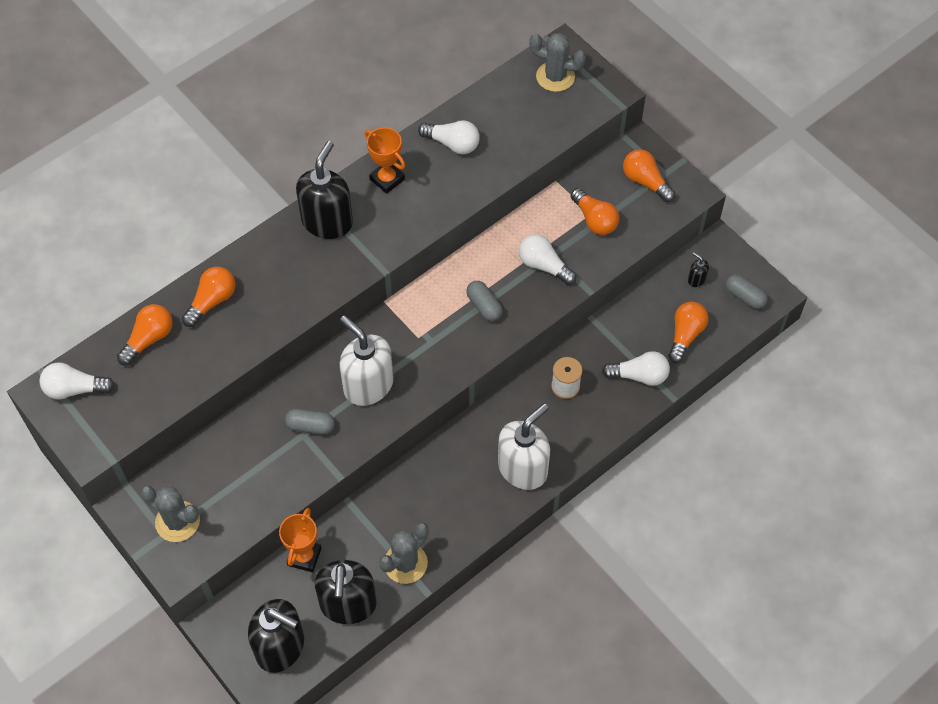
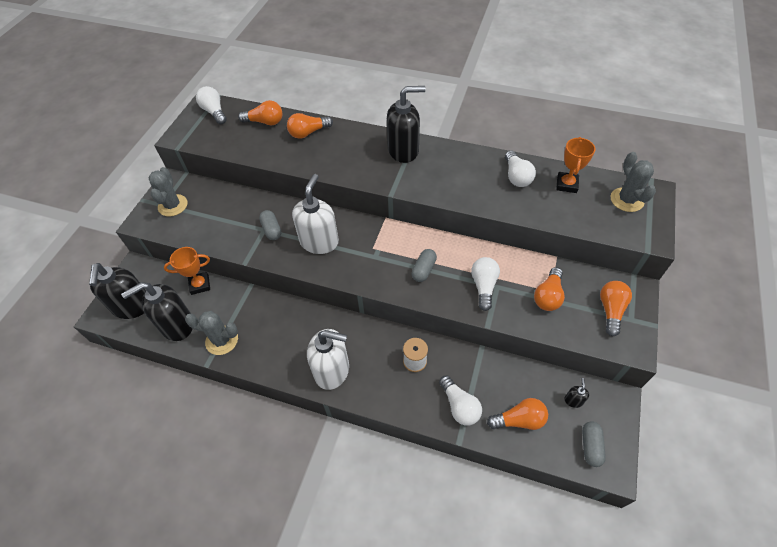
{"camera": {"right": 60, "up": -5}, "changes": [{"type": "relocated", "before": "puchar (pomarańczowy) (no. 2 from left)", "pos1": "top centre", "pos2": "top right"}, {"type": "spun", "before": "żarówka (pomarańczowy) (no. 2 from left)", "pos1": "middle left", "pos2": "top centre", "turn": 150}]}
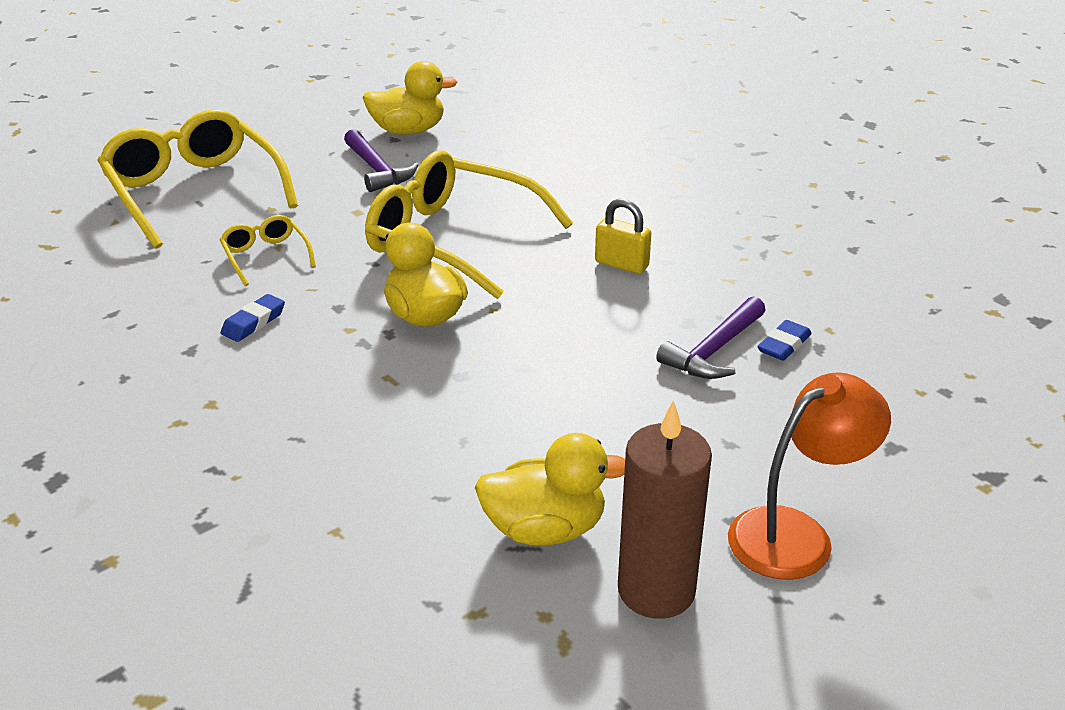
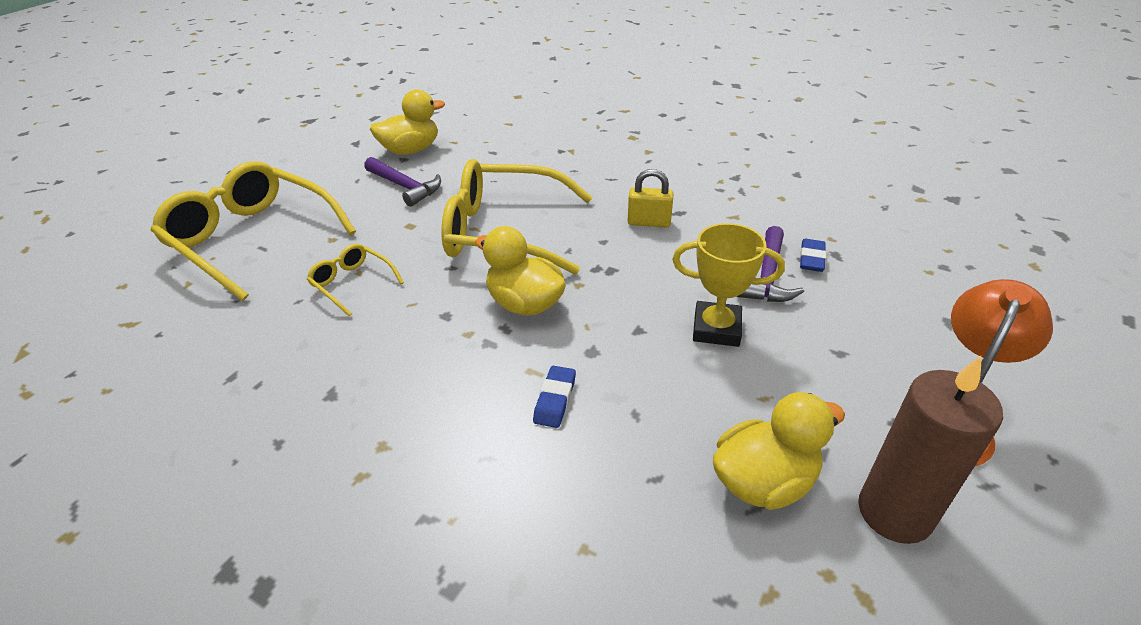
{"camera": {"right": -20, "up": 5}, "changes": [{"type": "relocated", "before": "gumka do mazania (niebieski) (no. 1 from left)", "pos1": "middle left", "pos2": "centre"}, {"type": "appeared", "after": "puchar (żółty)", "pos2": "centre"}]}
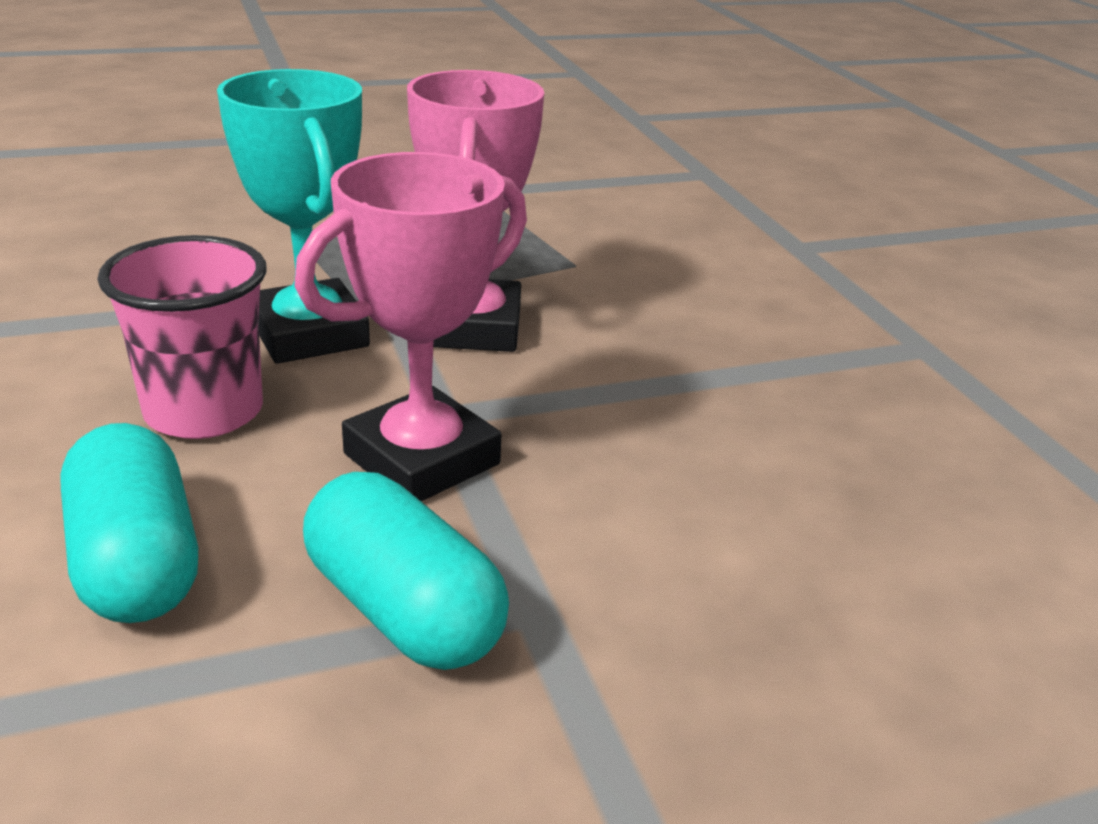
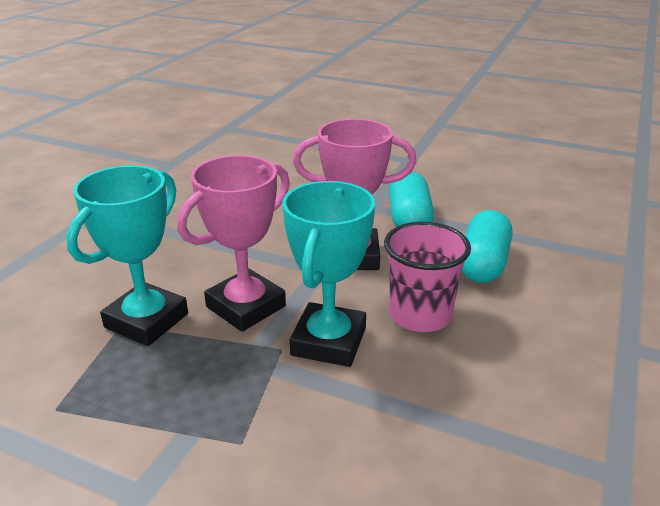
{"camera": {"right": -135, "up": 0}, "changes": [{"type": "appeared", "after": "puchar (turkusowy) (no. 1 from left)", "pos2": "middle left"}]}
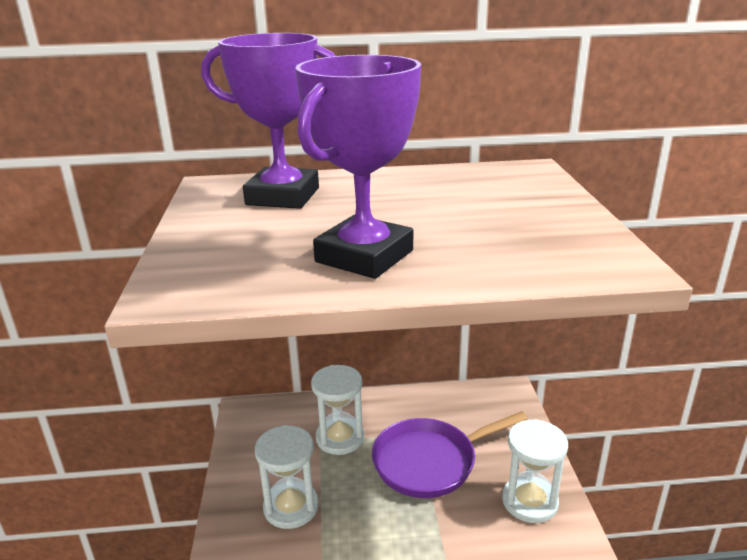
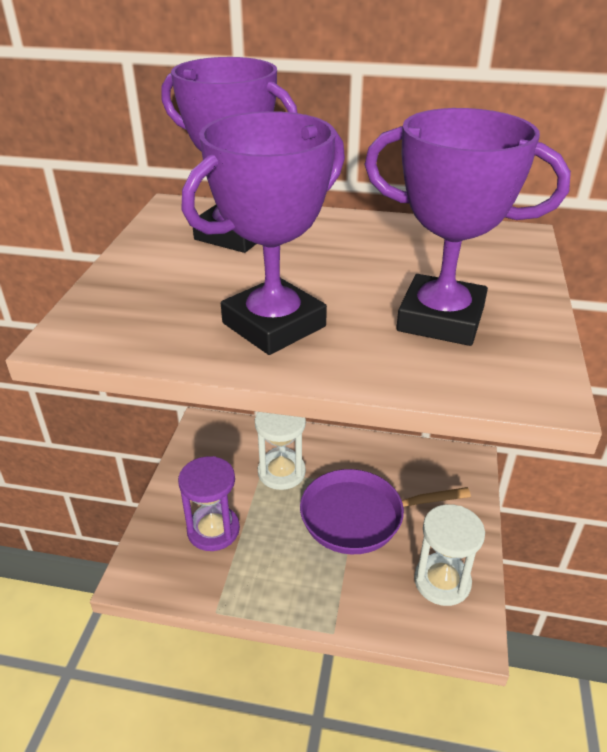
{"camera": {"right": 15, "up": 10}, "changes": [{"type": "colour", "before": "klepsydra (biały) (no. 1 from left)", "after": "klepsydra (fioletowy)", "pos1": "bottom centre", "pos2": "bottom centre"}, {"type": "appeared", "after": "puchar (fioletowy) (no. 3 from left)", "pos2": "top right"}]}
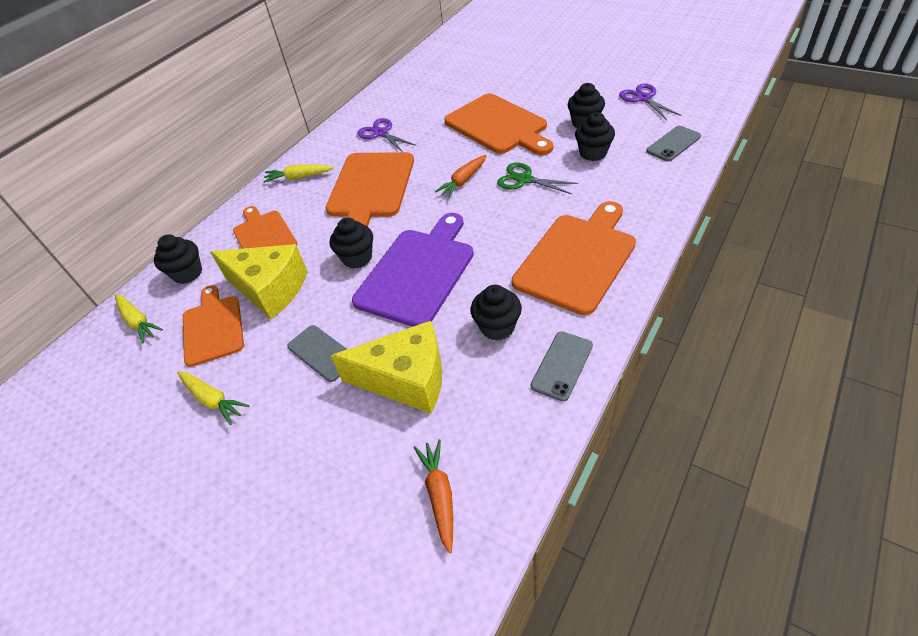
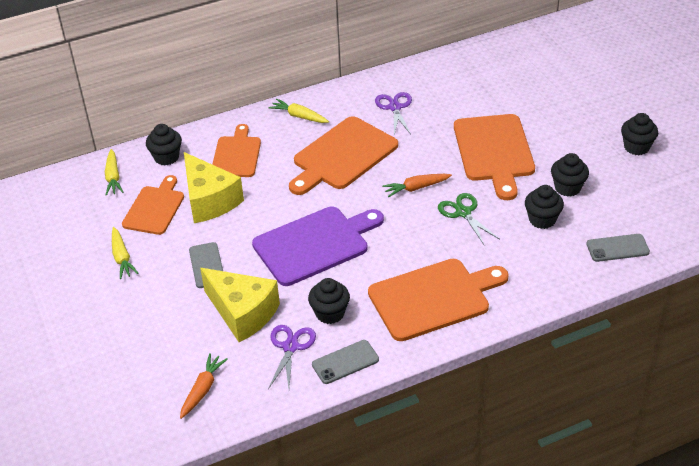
{"camera": {"right": 30, "up": -5}, "changes": [{"type": "relocated", "before": "nożyczki (fioletowy) (no. 2 from left in the first image)", "after": "nożyczki (fioletowy) (no. 1 from left)", "pos1": "top right", "pos2": "bottom centre"}, {"type": "relocated", "before": "muffinka (czarny) (no. 2 from left in the first image)", "after": "muffinka (czarny) (no. 5 from left)", "pos1": "centre", "pos2": "top right"}]}
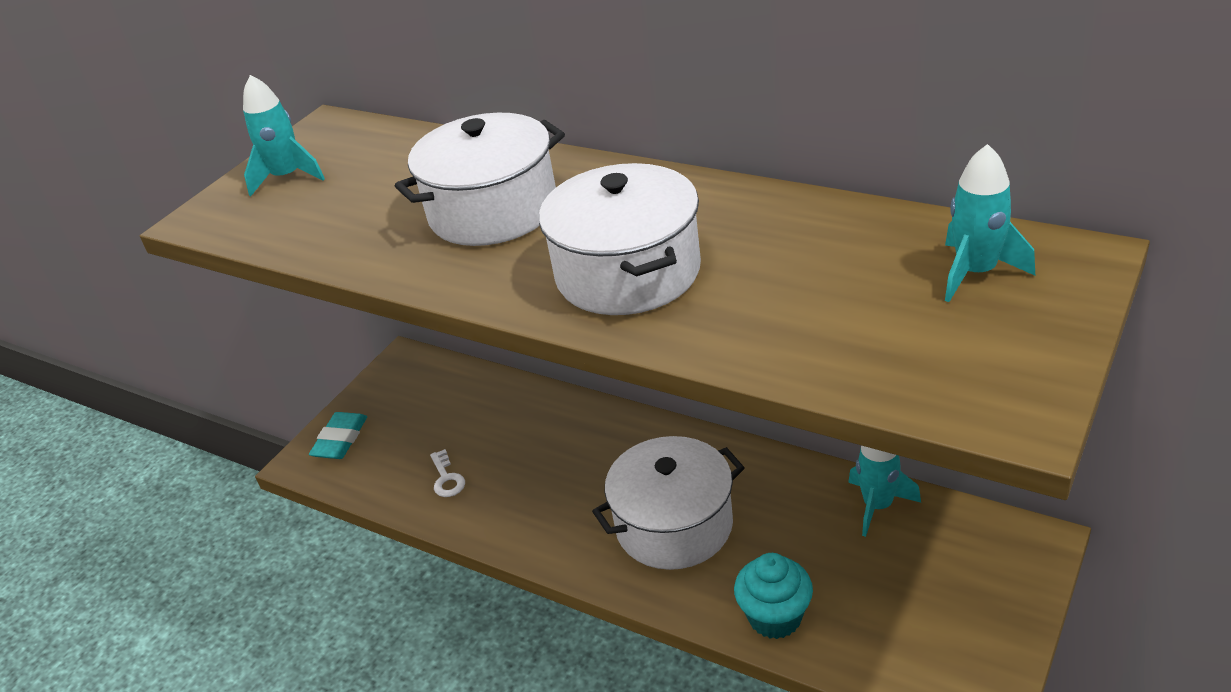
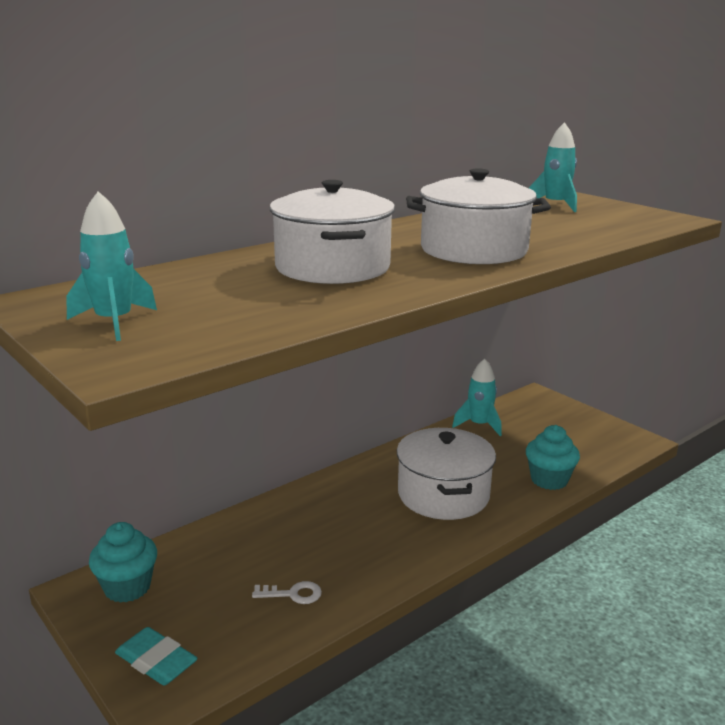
{"camera": {"right": -75, "up": -15}, "changes": [{"type": "appeared", "after": "muffinka (turkusowy) (no. 1 from left)", "pos2": "bottom left"}]}
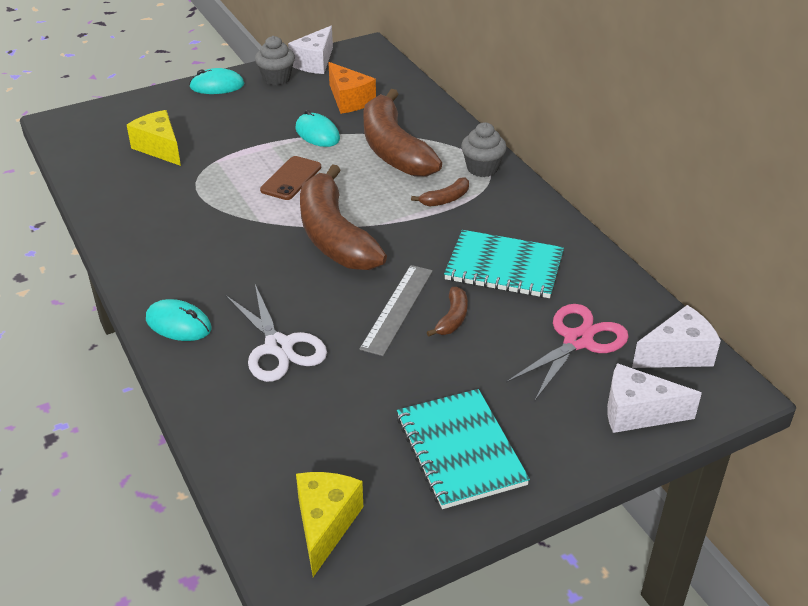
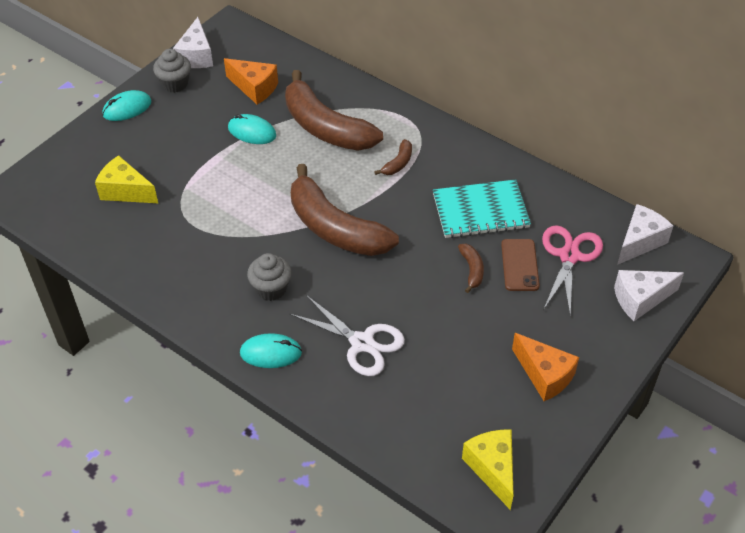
{"camera": {"right": -25, "up": 10}, "changes": [{"type": "relocated", "before": "muffinka (szary) (no. 2 from left)", "pos1": "top centre", "pos2": "centre"}, {"type": "relocated", "before": "telefon (brązowy)", "pos1": "top centre", "pos2": "middle right"}, {"type": "missing", "before": "linijka (szary)", "pos1": "centre"}, {"type": "exchanged", "before": "zeszyt (turkusowy) (no. 1 from left)", "after": "ser (pomarańczowy) (no. 2 from left)", "pos1": "bottom centre", "pos2": "bottom right"}]}
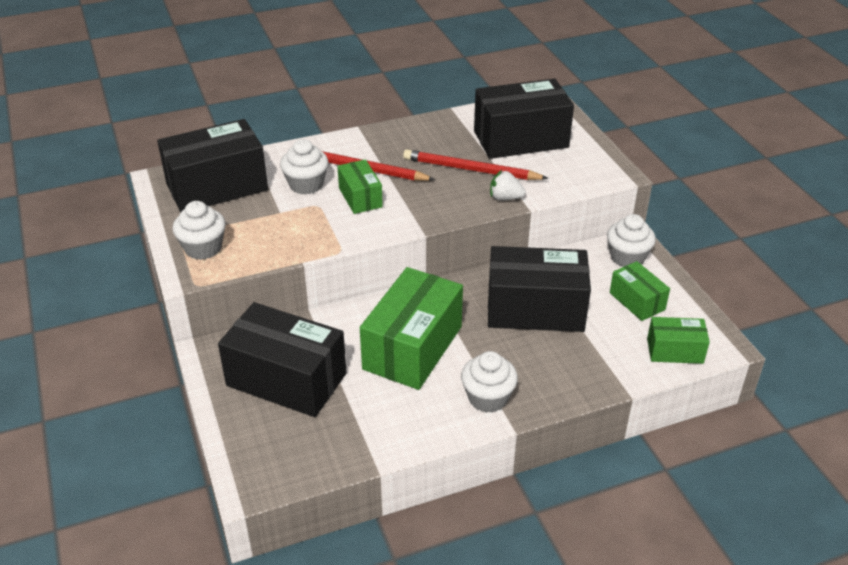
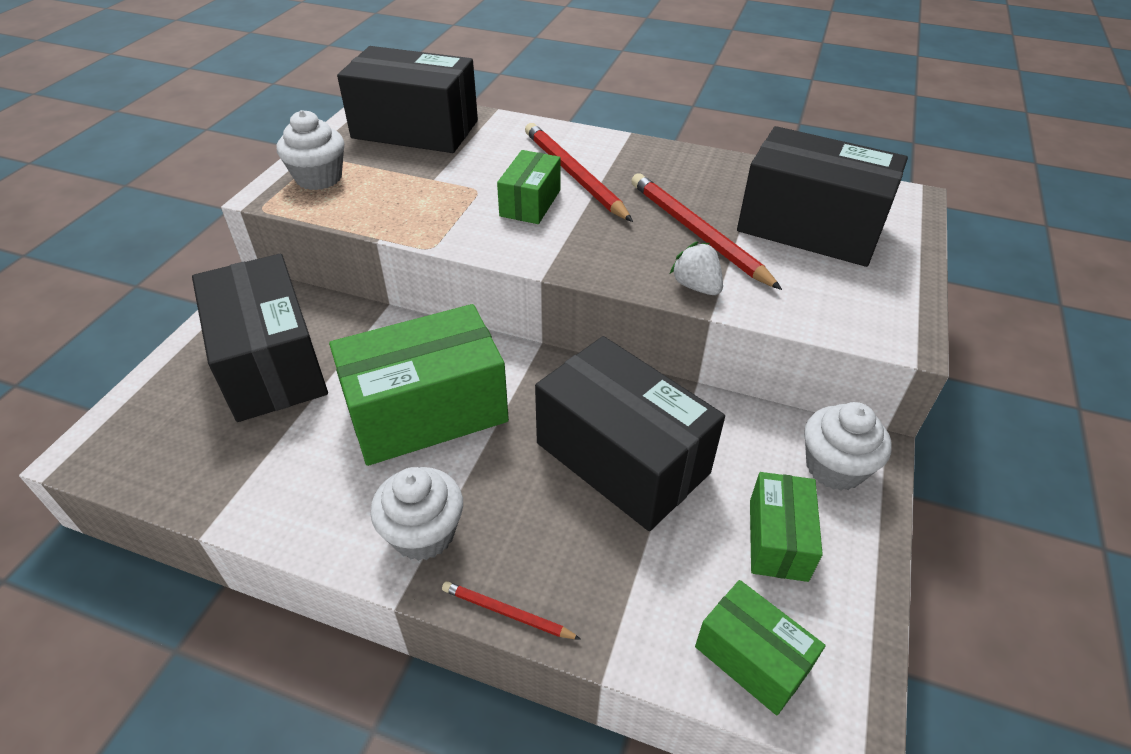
{"camera": {"right": 40, "up": 5}, "changes": [{"type": "missing", "before": "muffinka (biały) (no. 2 from left)", "pos1": "top centre"}, {"type": "appeared", "after": "ołówek (czerwony) (no. 1 from left)", "pos2": "bottom centre"}]}
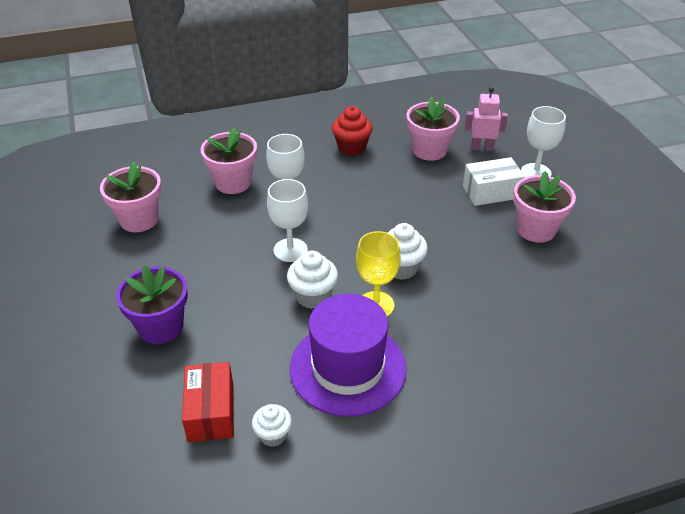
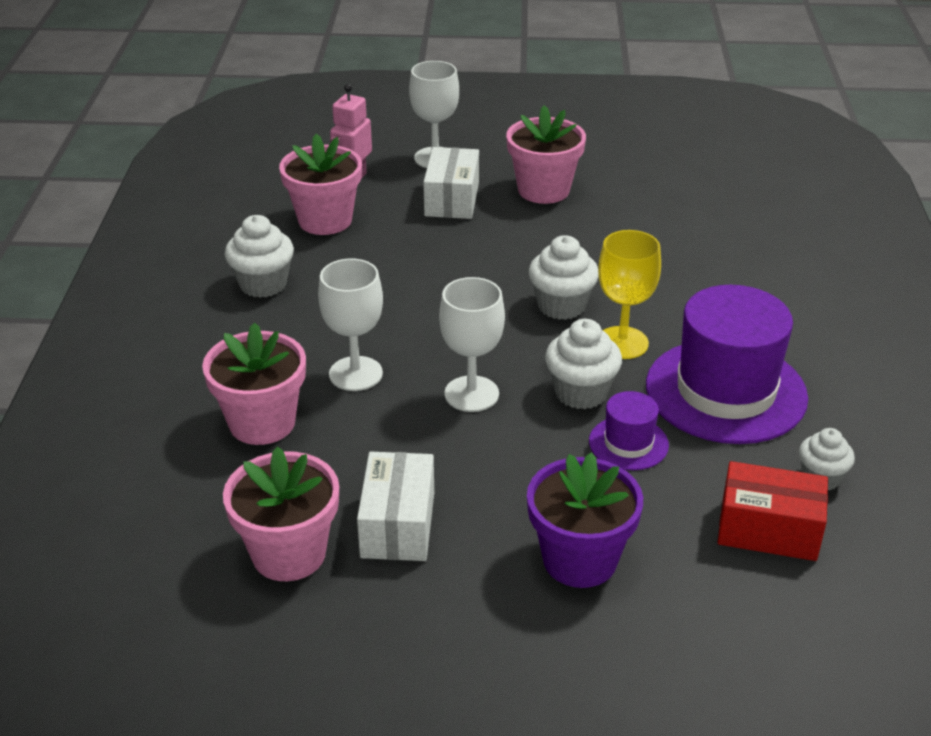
{"camera": {"right": -70, "up": -5}, "changes": [{"type": "colour", "before": "muffinka (czerwony)", "after": "muffinka (biały) (no. 1 from left)", "pos1": "top centre", "pos2": "middle left"}, {"type": "appeared", "after": "kapelusz (fioletowy) (no. 1 from left)", "pos2": "middle right"}, {"type": "appeared", "after": "pudełko (biały) (no. 1 from left)", "pos2": "bottom centre"}]}
